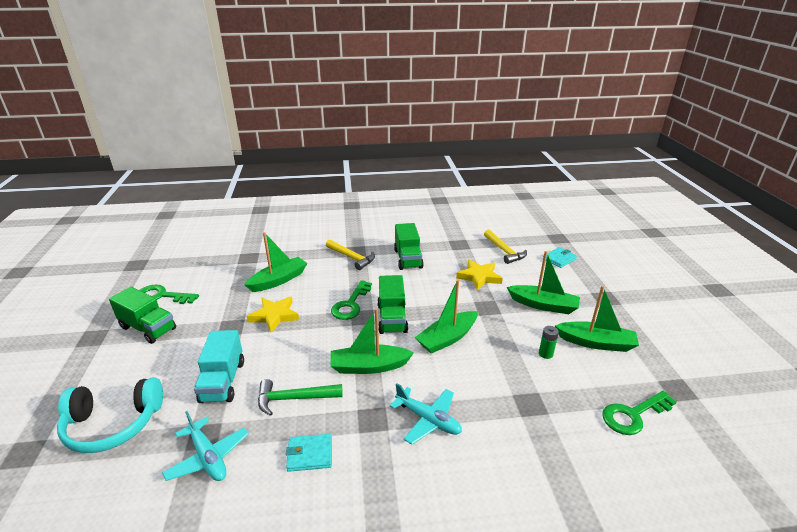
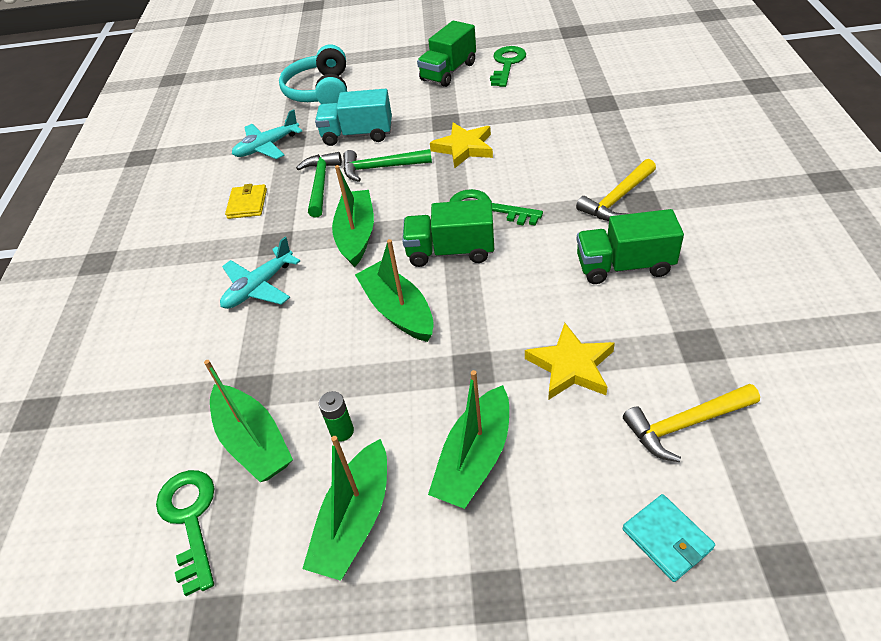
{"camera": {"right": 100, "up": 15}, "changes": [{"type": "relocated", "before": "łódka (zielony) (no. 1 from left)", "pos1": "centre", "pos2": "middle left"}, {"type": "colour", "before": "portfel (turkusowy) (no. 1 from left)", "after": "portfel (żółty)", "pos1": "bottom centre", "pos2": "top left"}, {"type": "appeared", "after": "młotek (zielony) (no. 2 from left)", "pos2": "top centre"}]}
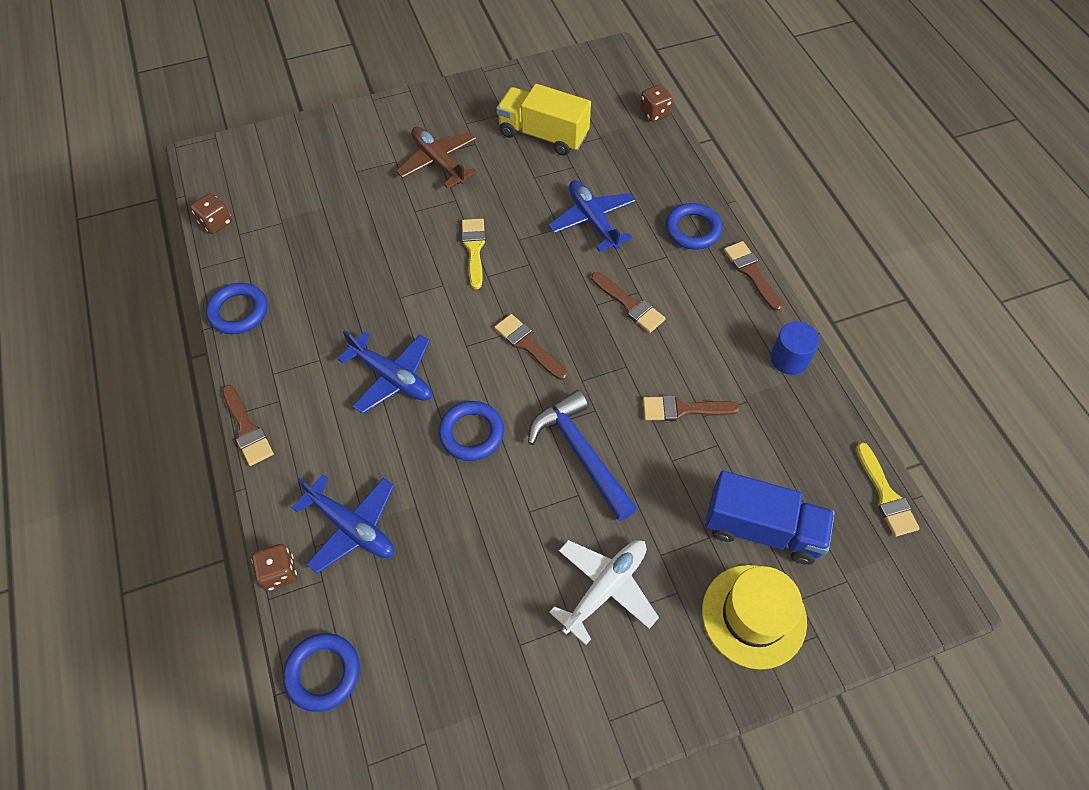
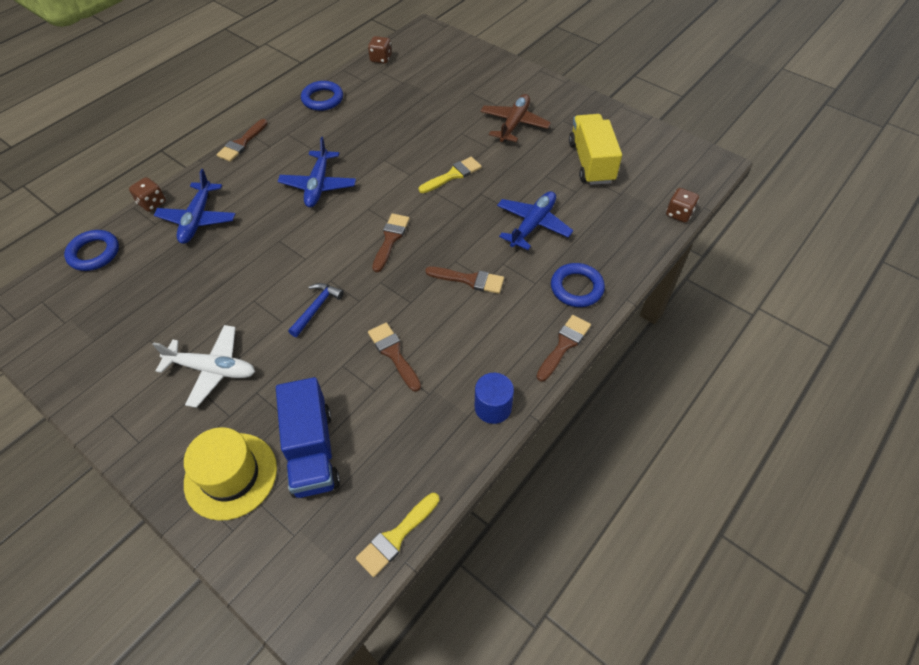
{"camera": {"right": 60, "up": -5}, "changes": [{"type": "spun", "before": "pędzel (brązowy) (no. 3 from left in the first image)", "pos1": "centre", "pos2": "centre", "turn": -90}, {"type": "size", "before": "młotek (niebieski)", "pos1": "centre", "pos2": "centre", "scale": 0.58}, {"type": "missing", "before": "pierścień (niebieski) (no. 3 from left)", "pos1": "centre"}]}
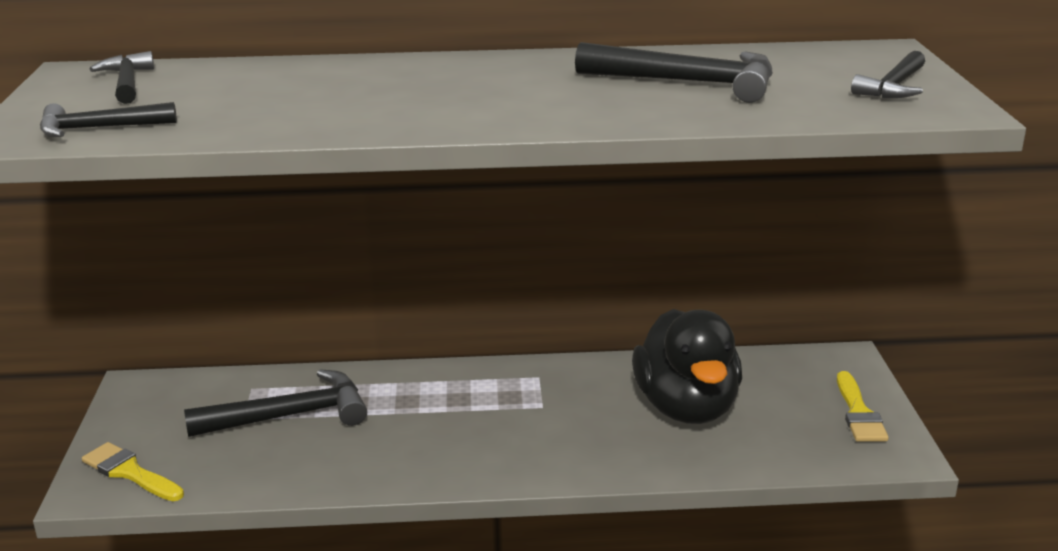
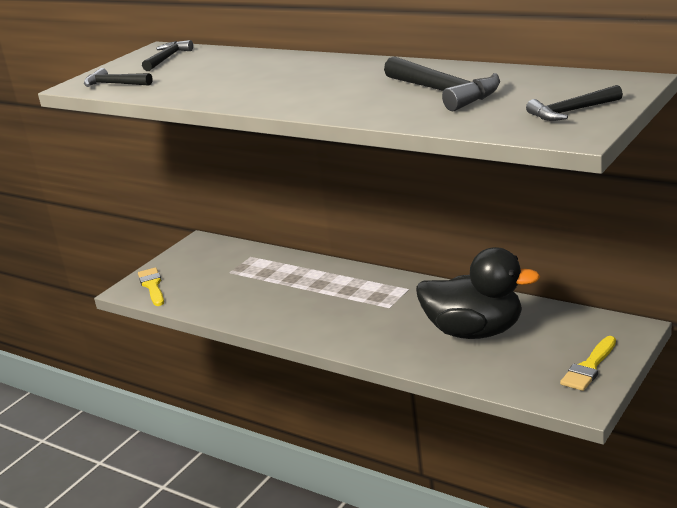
{"camera": {"right": 40, "up": 0}, "changes": [{"type": "spun", "before": "kaczka (czarny)", "pos1": "centre", "pos2": "middle right", "turn": -105}, {"type": "missing", "before": "młotek (czarny) (no. 3 from left)", "pos1": "bottom left"}]}
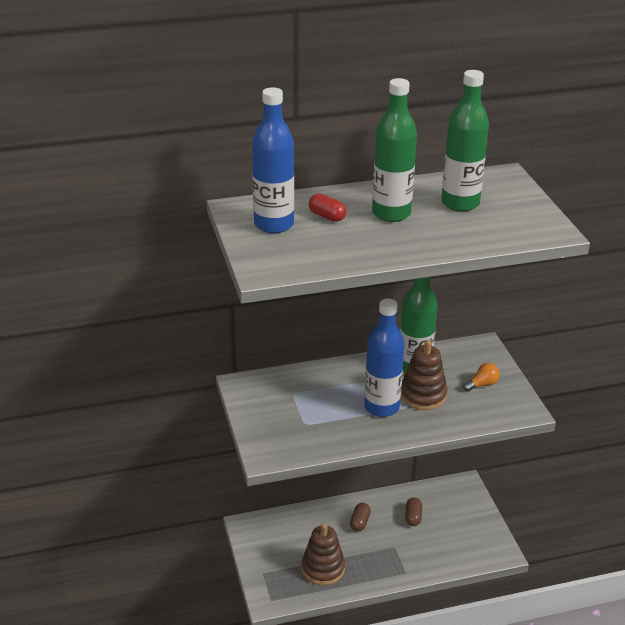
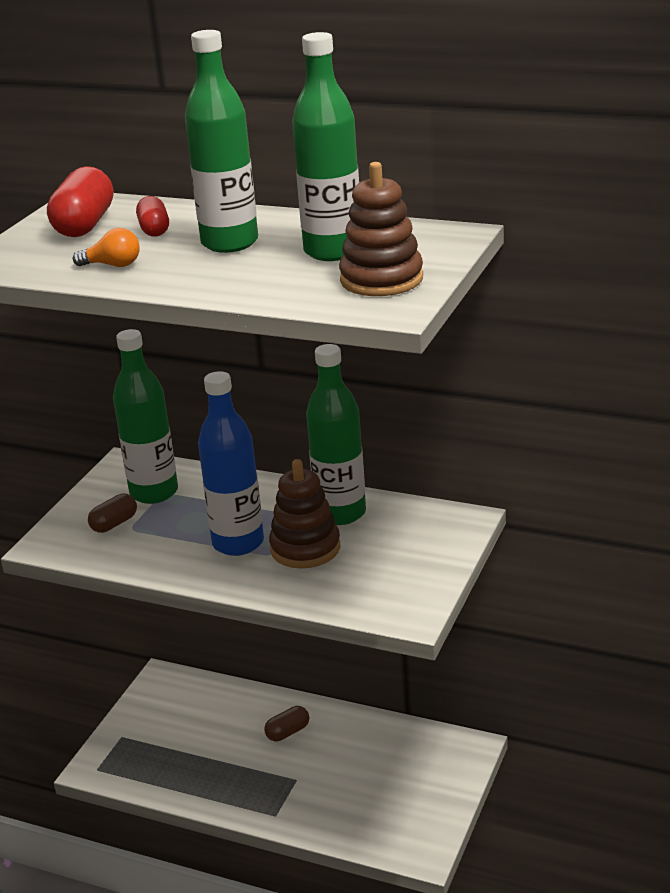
{"camera": {"right": 40, "up": -5}, "changes": [{"type": "exchanged", "before": "butelka (niebieski) (no. 1 from left)", "after": "kapsułka (czerwony) (no. 1 from left)", "pos1": "top centre", "pos2": "top left"}, {"type": "relocated", "before": "żarówka (pomarańczowy)", "pos1": "middle right", "pos2": "top left"}, {"type": "relocated", "before": "kapsułka (brązowy) (no. 2 from left in the first image)", "after": "kapsułka (brązowy) (no. 1 from left)", "pos1": "bottom centre", "pos2": "middle left"}, {"type": "relocated", "before": "zabawka nakładanka (brązowy) (no. 1 from left in the first image)", "after": "zabawka nakładanka (brązowy) (no. 2 from left)", "pos1": "bottom centre", "pos2": "top centre"}, {"type": "appeared", "after": "butelka (zielony) (no. 1 from left)", "pos2": "middle left"}]}
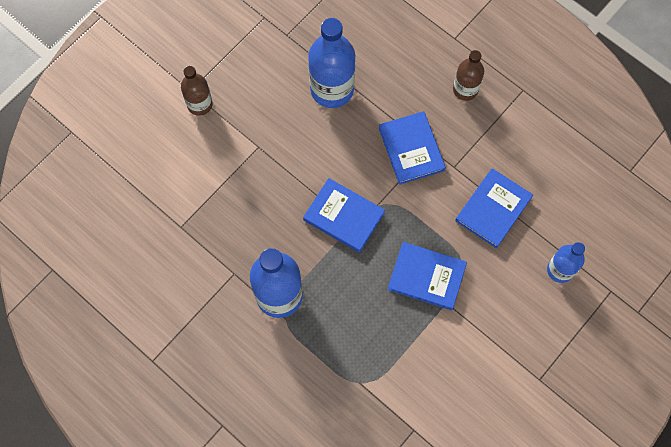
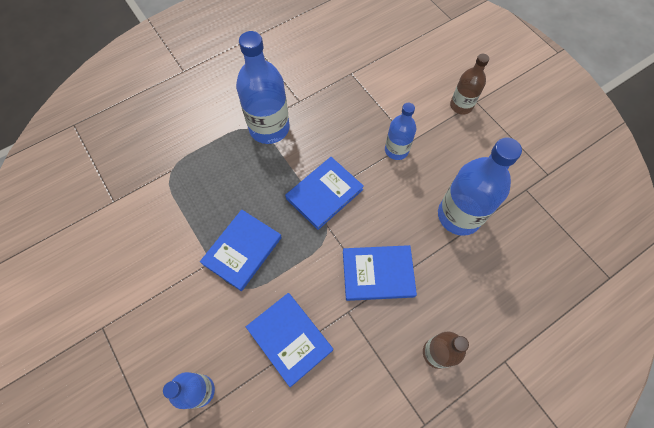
{"camera": {"right": 105, "up": -5}, "changes": [{"type": "appeared", "after": "butelka (niebieski) (no. 3 from left)", "pos2": "top centre"}]}
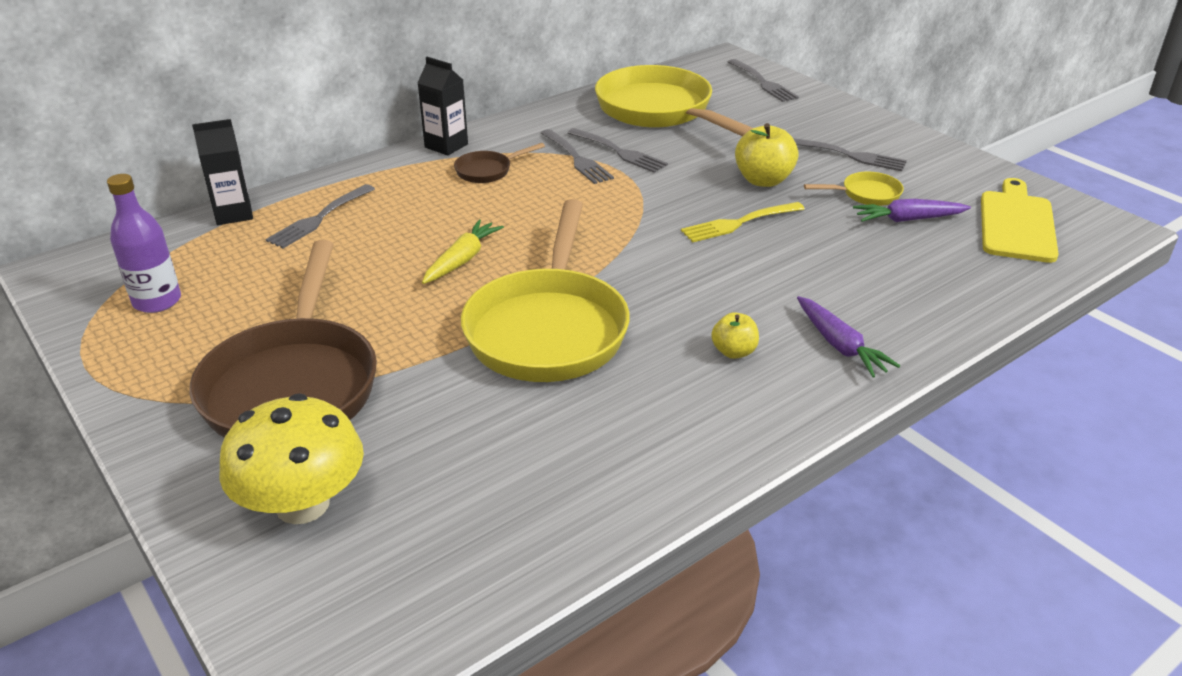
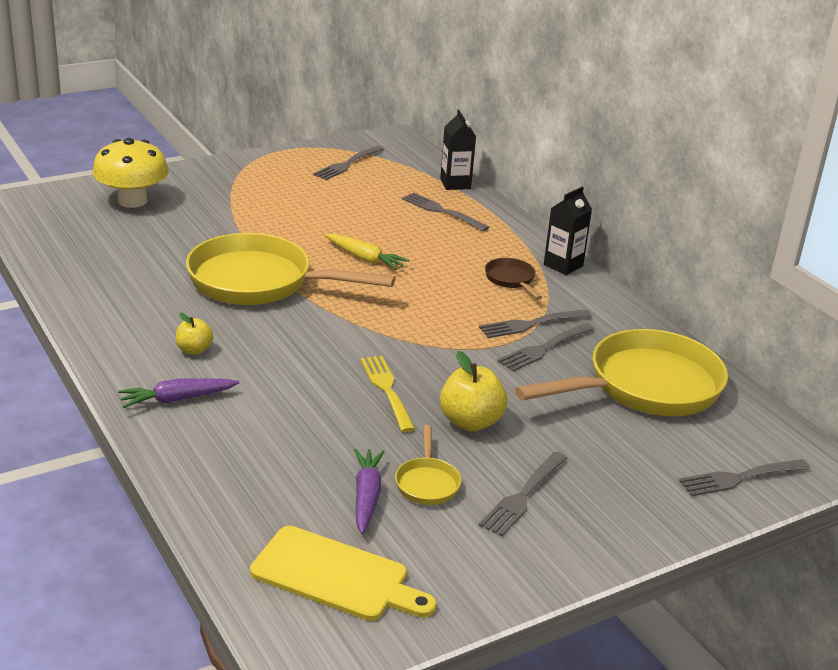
{"camera": {"right": 95, "up": -5}, "changes": [{"type": "exchanged", "before": "butelka (fioletowy)", "after": "widelec (szary) (no. 1 from left)", "pos1": "middle left", "pos2": "top centre"}, {"type": "missing", "before": "patelnia (brązowy) (no. 1 from left)", "pos1": "middle left"}]}
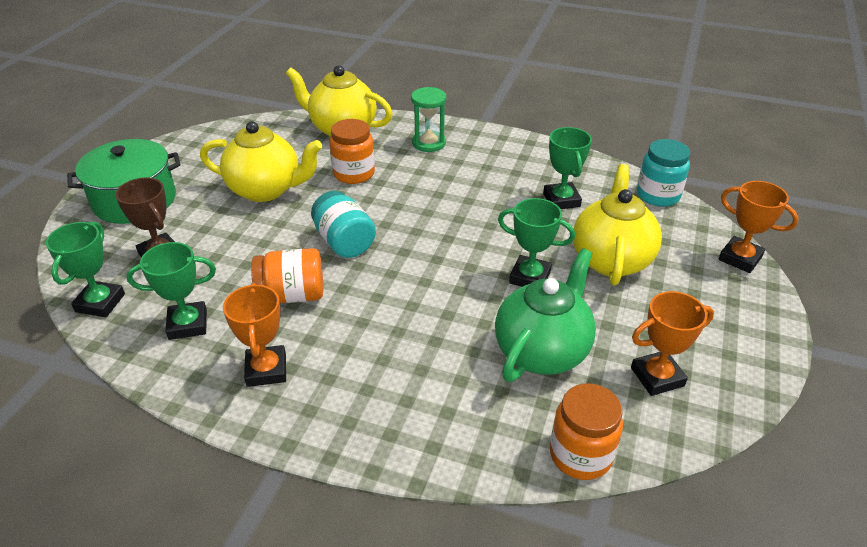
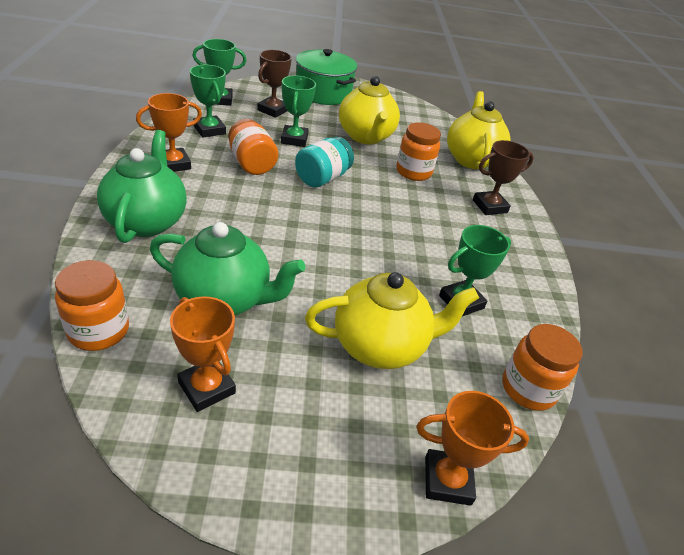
{"camera": {"right": 65, "up": 0}, "changes": [{"type": "exchanged", "before": "klepsydra (zielony)", "after": "puchar (brązowy) (no. 2 from left)", "pos1": "top centre", "pos2": "top right"}, {"type": "colour", "before": "słoik (turkusowy) (no. 2 from left)", "after": "słoik (pomarańczowy) (no. 4 from left)", "pos1": "top right", "pos2": "middle right"}, {"type": "spun", "before": "puchar (pomarańczowy) (no. 3 from left)", "pos1": "middle right", "pos2": "bottom right", "turn": 75}, {"type": "relocated", "before": "puchar (zielony) (no. 3 from left)", "pos1": "centre", "pos2": "top centre"}, {"type": "appeared", "after": "imbryk (zielony) (no. 1 from left)", "pos2": "middle left"}]}
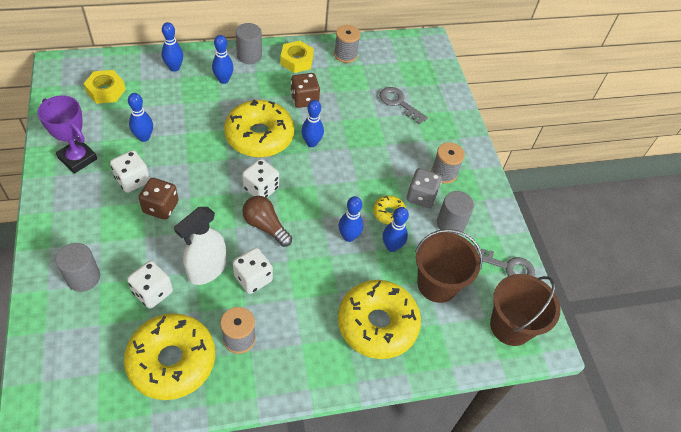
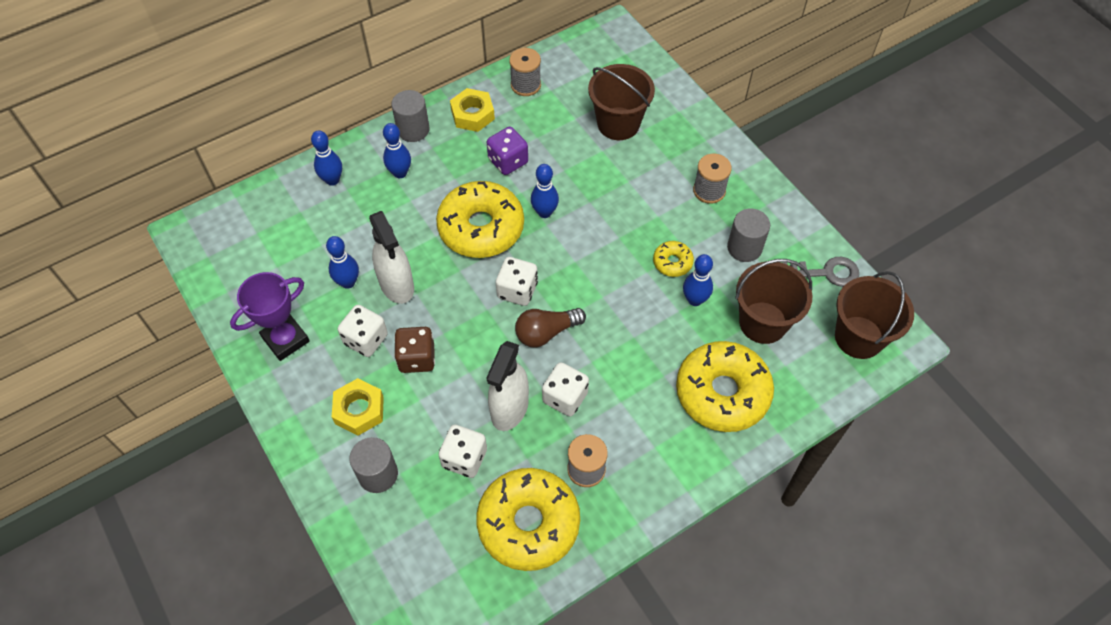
{"camera": {"right": -15, "up": 5}, "changes": [{"type": "relocated", "before": "nakrętka (żółty) (no. 1 from left)", "pos1": "top left", "pos2": "middle left"}, {"type": "colour", "before": "kostka do gry (brązowy) (no. 2 from left)", "after": "kostka do gry (fioletowy)", "pos1": "top centre", "pos2": "top centre"}, {"type": "exchanged", "before": "klucz (szary) (no. 1 from left)", "after": "wiadro (brązowy) (no. 1 from left)", "pos1": "top centre", "pos2": "top centre"}, {"type": "spun", "before": "puchar (fioletowy)", "pos1": "top left", "pos2": "middle left", "turn": -60}, {"type": "missing", "before": "kostka do gry (szary)", "pos1": "centre"}, {"type": "spun", "before": "żarówka (brązowy)", "pos1": "centre", "pos2": "centre", "turn": -45}, {"type": "missing", "before": "kręgiel (niebieski) (no. 5 from left)", "pos1": "centre"}, {"type": "appeared", "after": "spryskiwacz (biały) (no. 1 from left)", "pos2": "centre"}]}
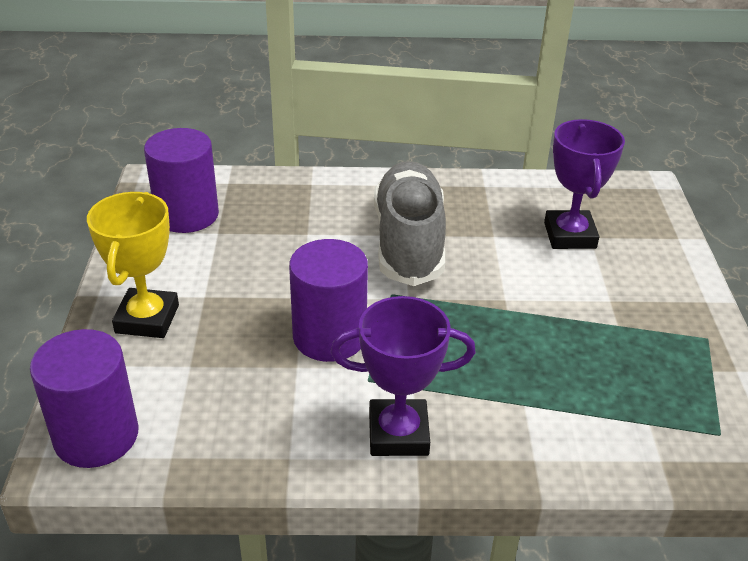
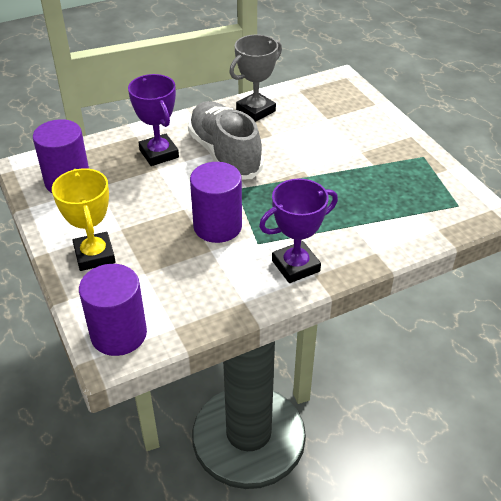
{"camera": {"right": -25, "up": 5}, "changes": [{"type": "relocated", "before": "puchar (fioletowy) (no. 2 from left in the first image)", "after": "puchar (fioletowy) (no. 1 from left)", "pos1": "top right", "pos2": "top left"}, {"type": "appeared", "after": "puchar (szary)", "pos2": "top centre"}]}
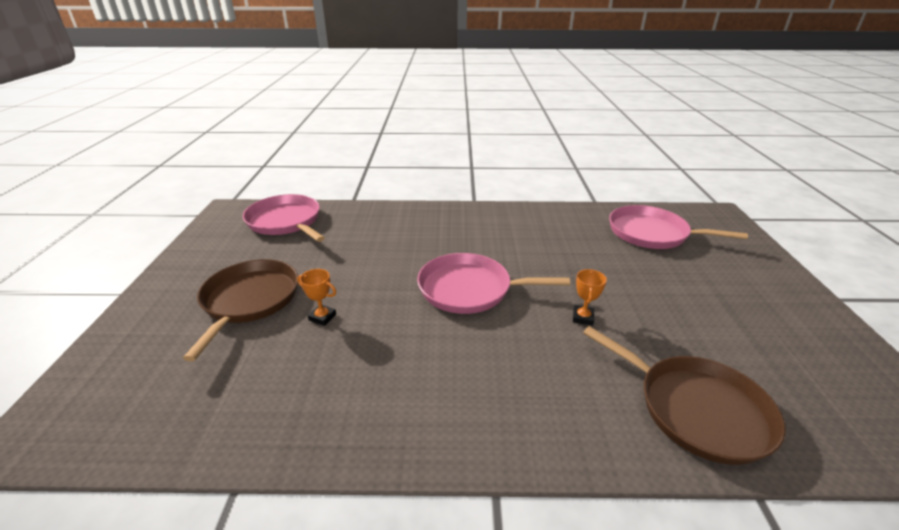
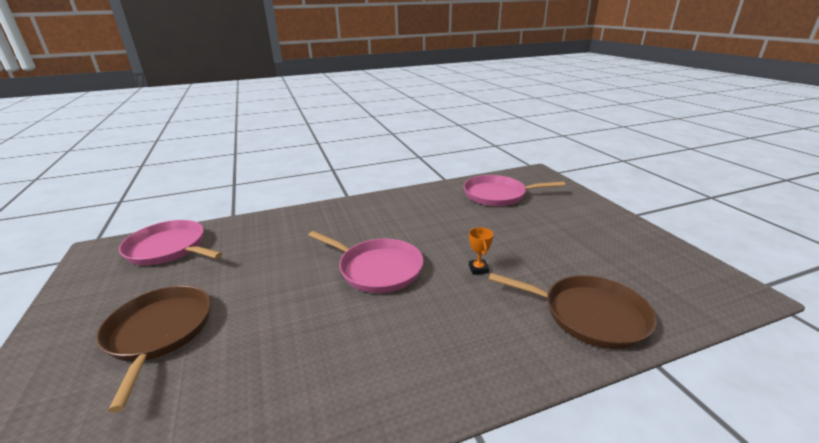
{"camera": {"right": -20, "up": -5}, "changes": [{"type": "spun", "before": "patelnia (różowy) (no. 2 from left)", "pos1": "centre", "pos2": "centre", "turn": -135}, {"type": "missing", "before": "puchar (pomarańczowy) (no. 1 from left)", "pos1": "centre"}]}
